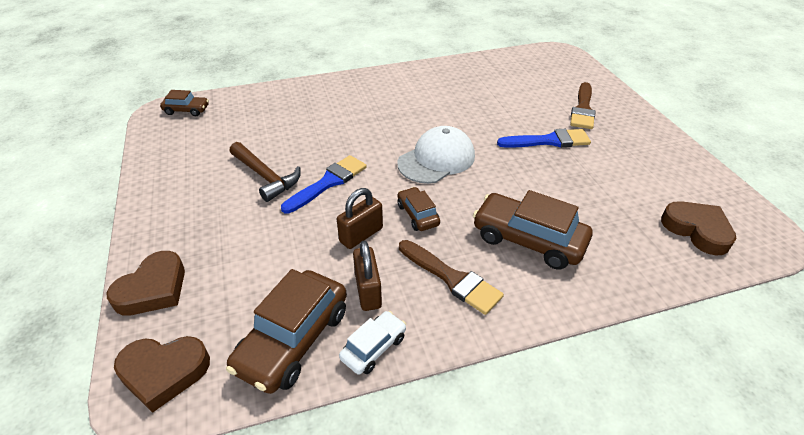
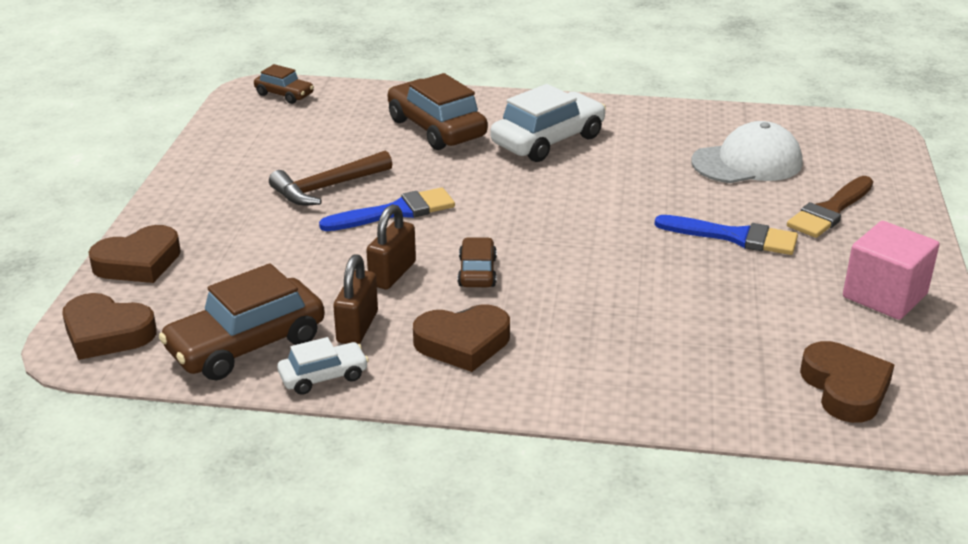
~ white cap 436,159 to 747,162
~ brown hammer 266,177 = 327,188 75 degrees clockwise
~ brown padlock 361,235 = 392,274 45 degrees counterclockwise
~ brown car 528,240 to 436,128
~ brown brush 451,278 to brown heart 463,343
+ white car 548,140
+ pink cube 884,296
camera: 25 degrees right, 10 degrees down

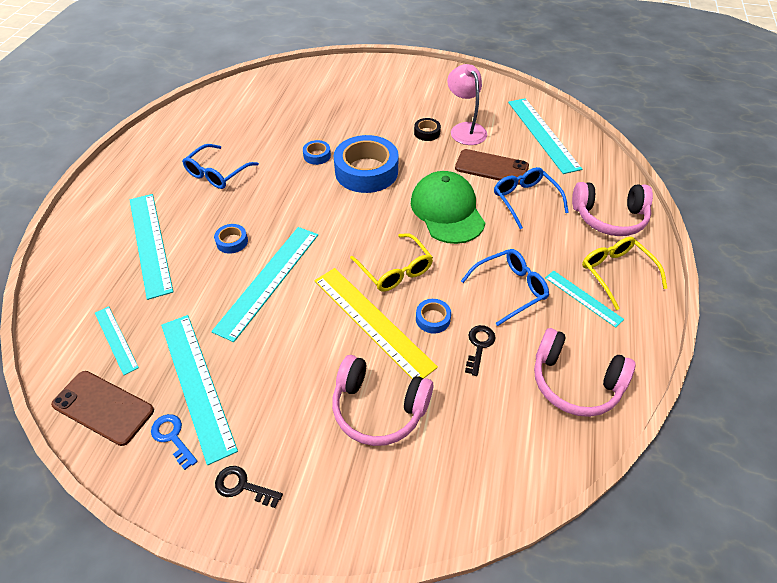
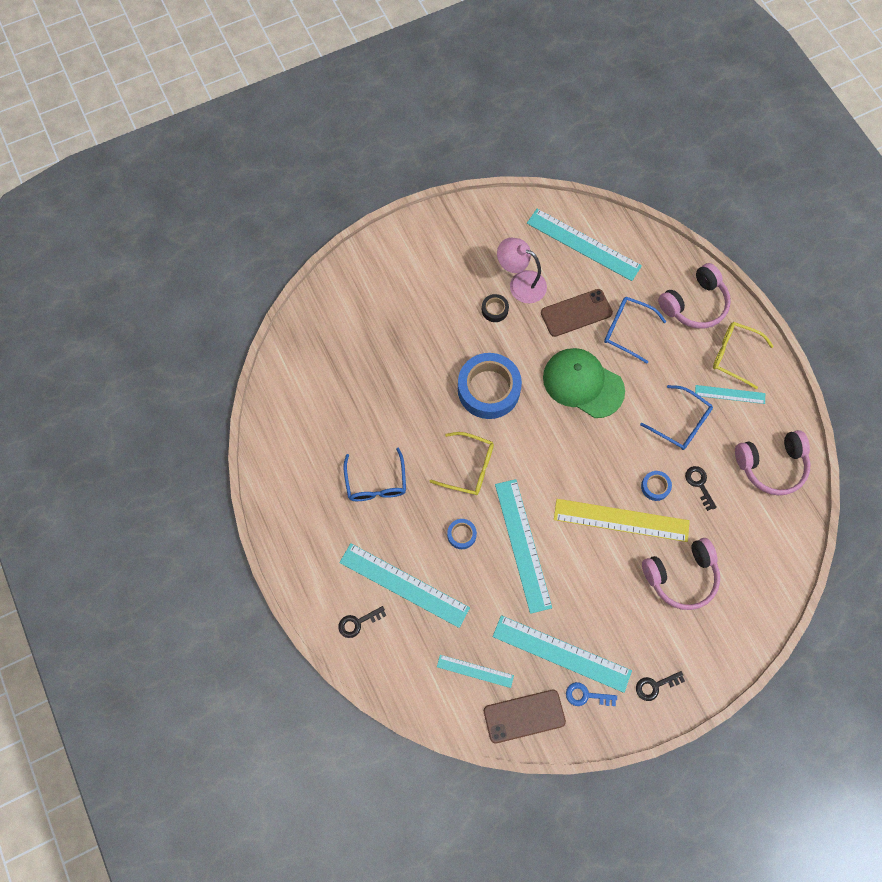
- blue tape 317,155
~ yellow glasses 395,270 to 469,467
~ blue glasses 510,289 = 681,423 105 degrees clockwise
+ black key 358,622
camera: 40 degrees left, 20 degrees up

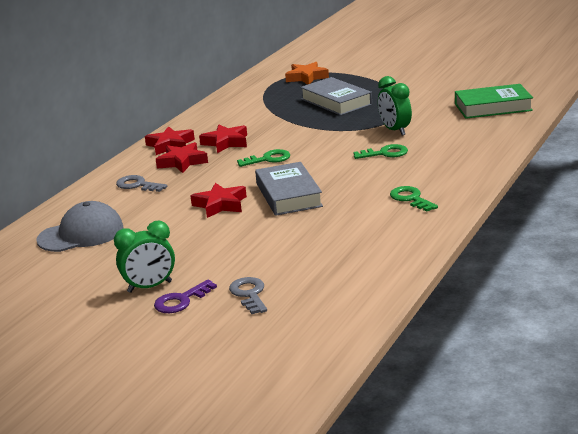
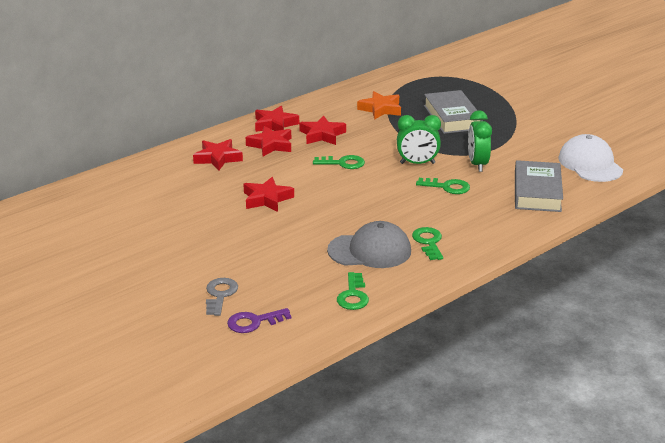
~ orange star 306,77 to 380,109
~ green book 493,107 to white cap 590,164
~ grey book 288,195 to 537,192
~ grey key 137,185 to red star 217,158
~ grey cap 81,234 to 370,251
~ green clock 150,287 to 417,163
~ purple key 181,301 to 254,322
+ green key 353,295
camera: 20 degrees right, 5 degrees up

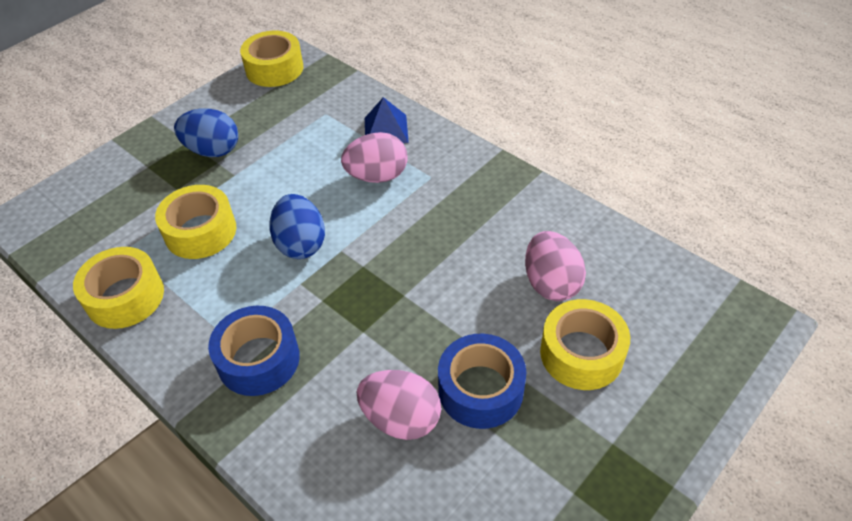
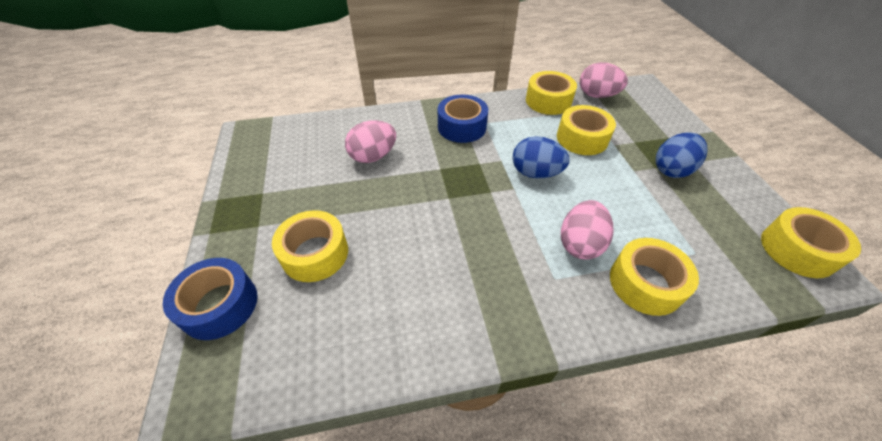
~ blue pyramid 386,130 to yellow tape 645,283
~ pink egg 551,283 to 597,95
~ blue tape 480,389 to 219,305
camera: 125 degrees right, 0 degrees up

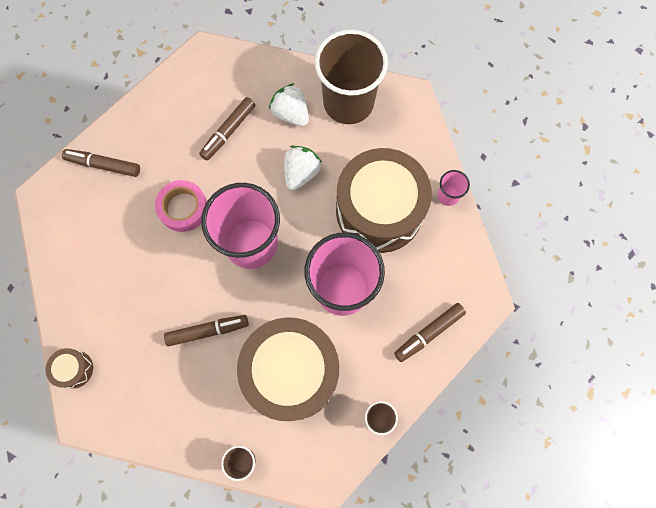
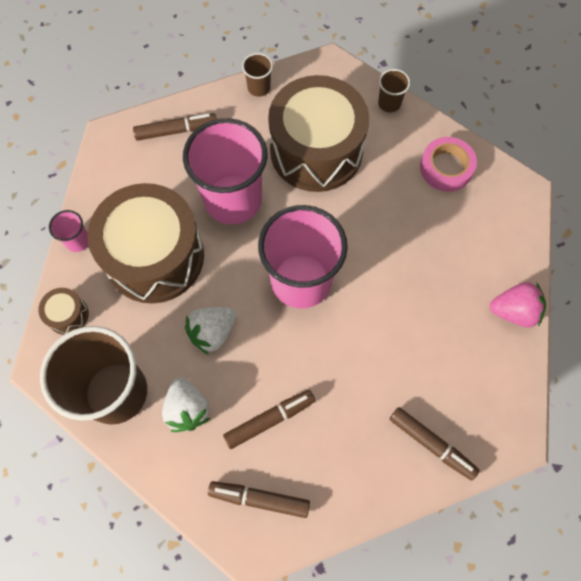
~ pink tape 183,208 to 446,168
~ brown marker 207,331 to 259,499
~ brown drum 74,369 to 68,315
+ pink strawberry 514,311
camera: 155 degrees left, 5 degrees down

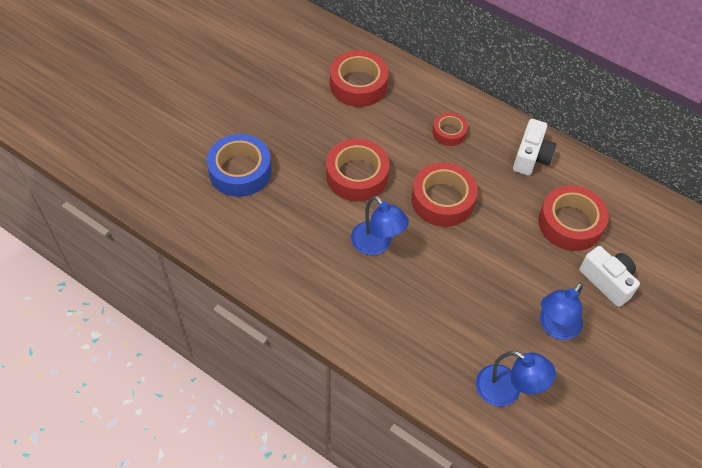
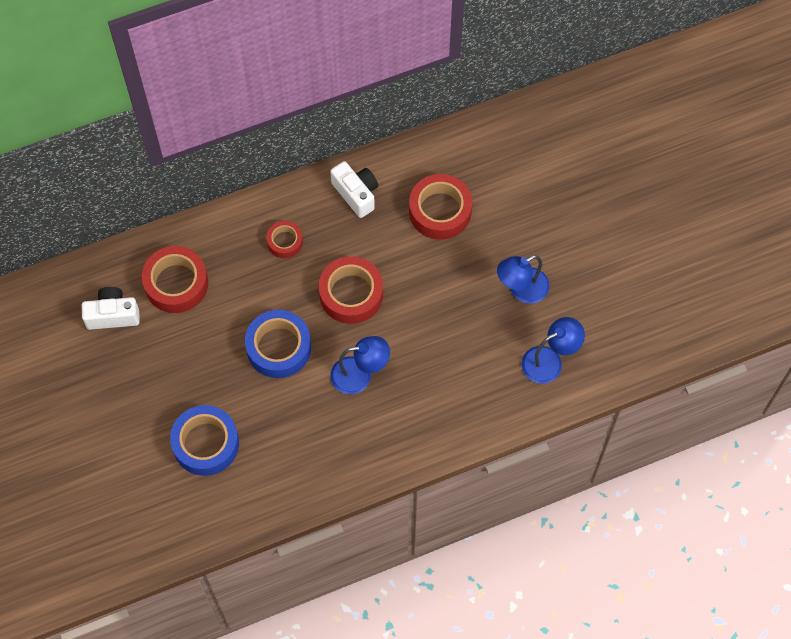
~ red tape 357,176 to blue tape 278,347
~ white camera 607,281 to 113,315
~ blue lamp 555,327 = 521,290 75 degrees clockwise
camera: 55 degrees left, 10 degrees up

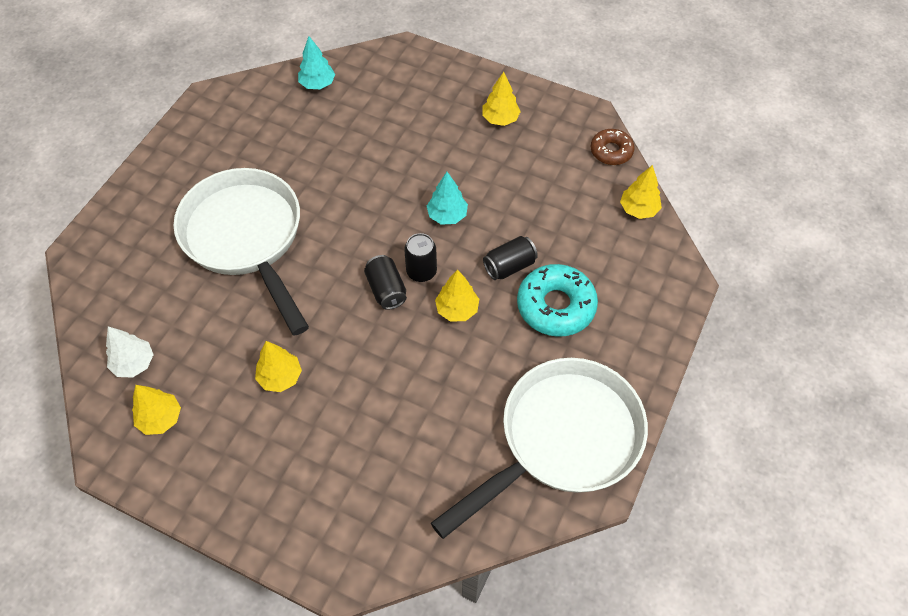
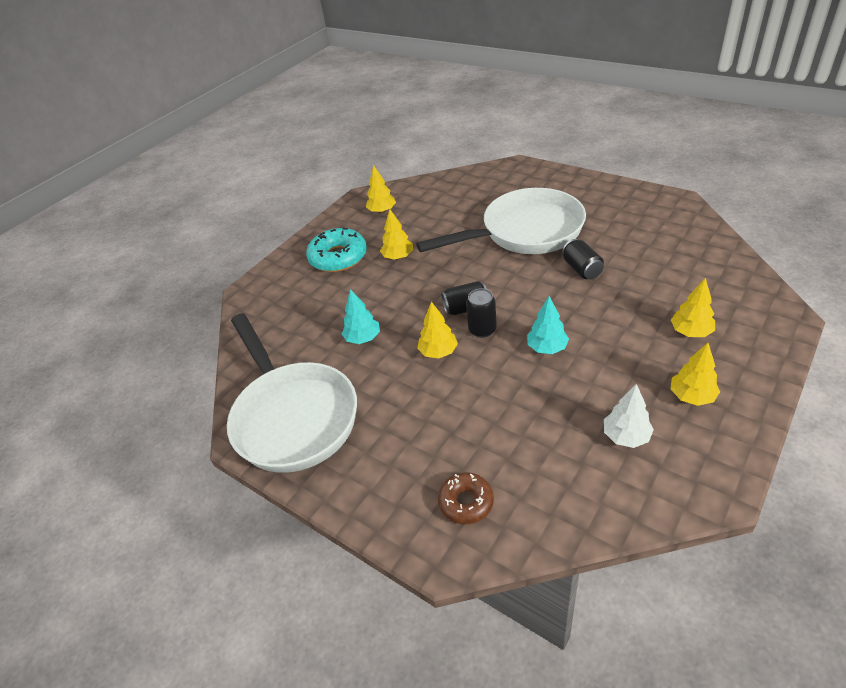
~ turquoise tree 317,84 to 363,338
~ brown donut 611,151 to 466,502
~ yellow tree 638,209 to 690,332
~ black can 509,266 to 582,269
~ turquoise donut 556,306 to 338,257
~ white tree 134,363 to 626,436
camera: 105 degrees right, 15 degrees down

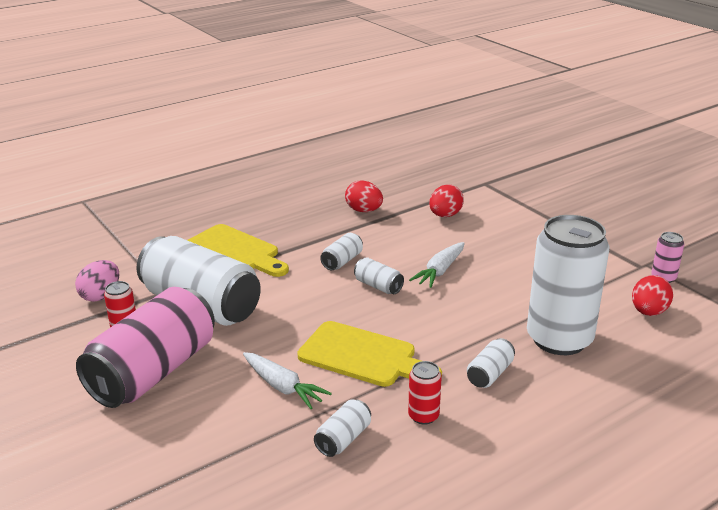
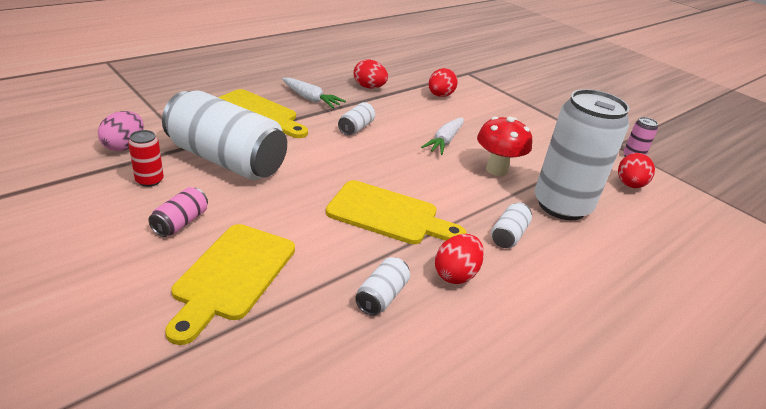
- white can 378,286
~ pink can 153,372 = 181,223 x0.42
~ white carrot 283,387 to 311,99
~ red can 423,416 to red egg 456,274
+ red mushroom 496,170
+ yellow cutting board 232,275
camera: 10 degrees left, 5 degrees up

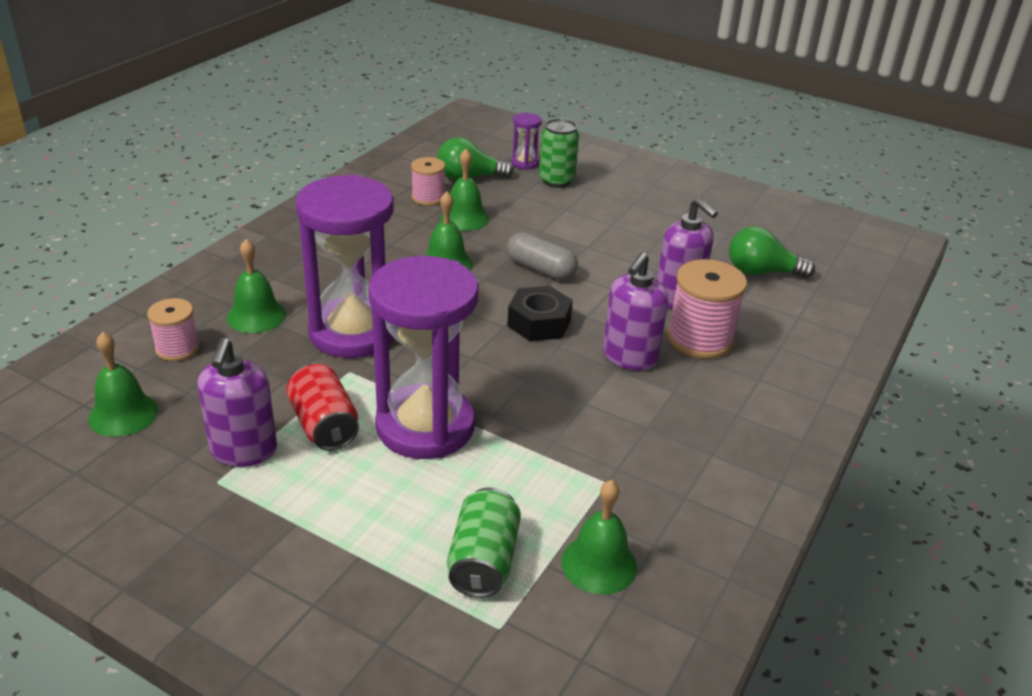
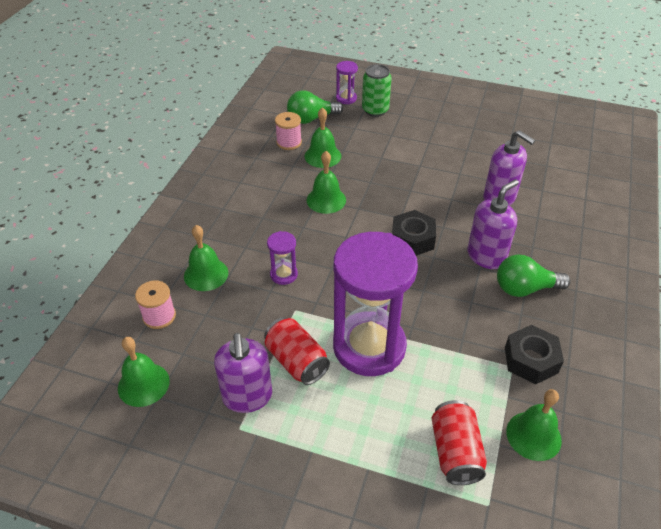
~ purple hourglass 353,332 = 284,274 x0.42
~ green light bulb 761,272 to 525,288
- grey capsule 540,269
~ purple soap dispenser 629,357 = 486,256 150 degrees counterclockwise
- pink spool 700,339
~ green can 483,561 to red can 455,452
+ black nut 531,360
camera: 10 degrees left, 10 degrees up

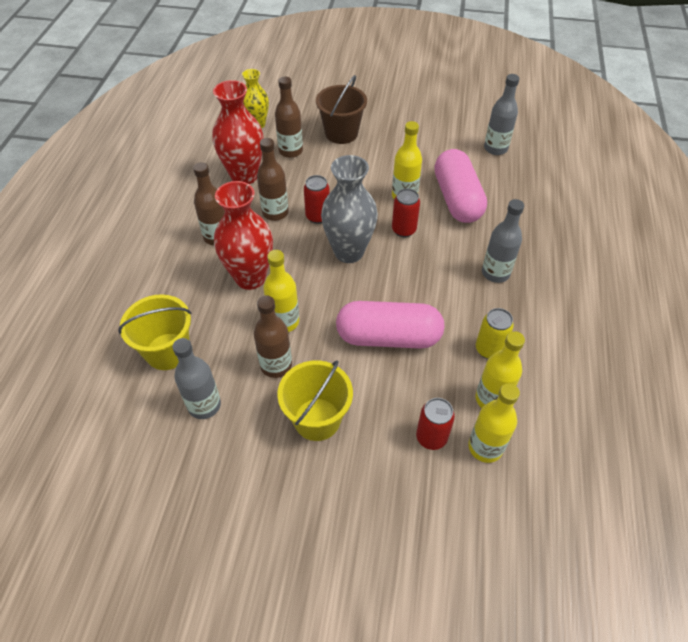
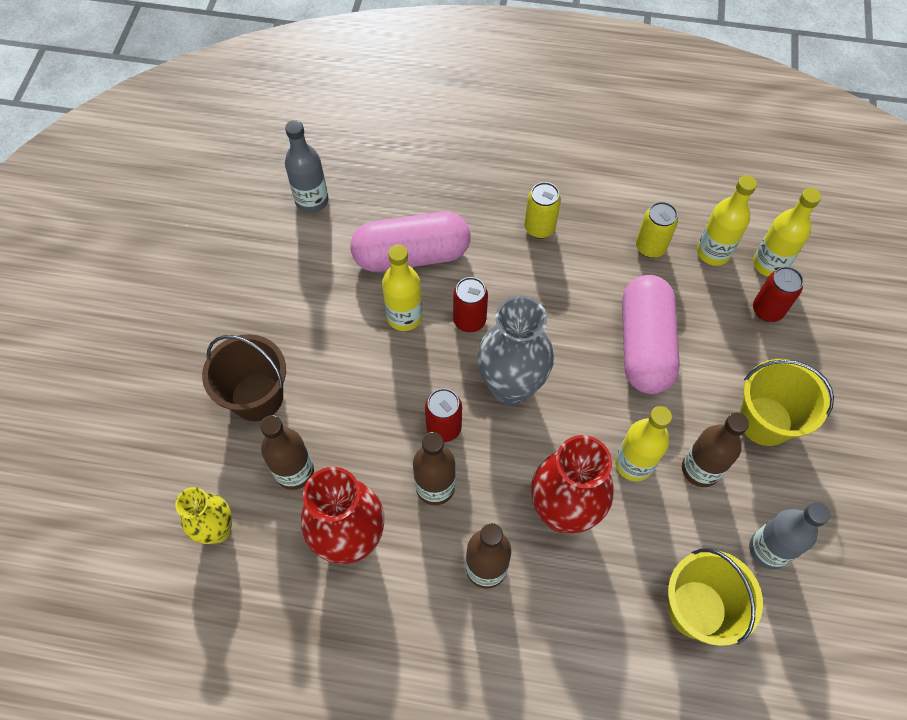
~ grey bottle 495,273 to yellow can 539,228
camera: 90 degrees left, 10 degrees up

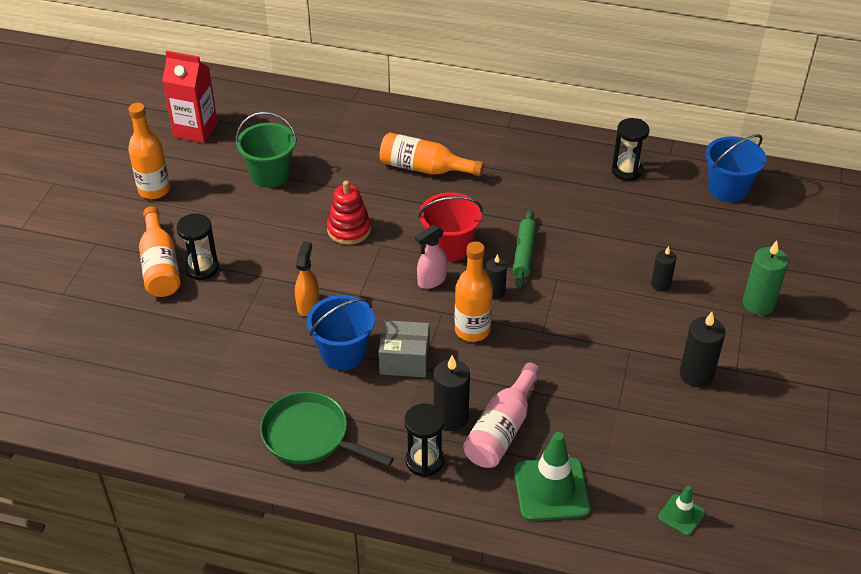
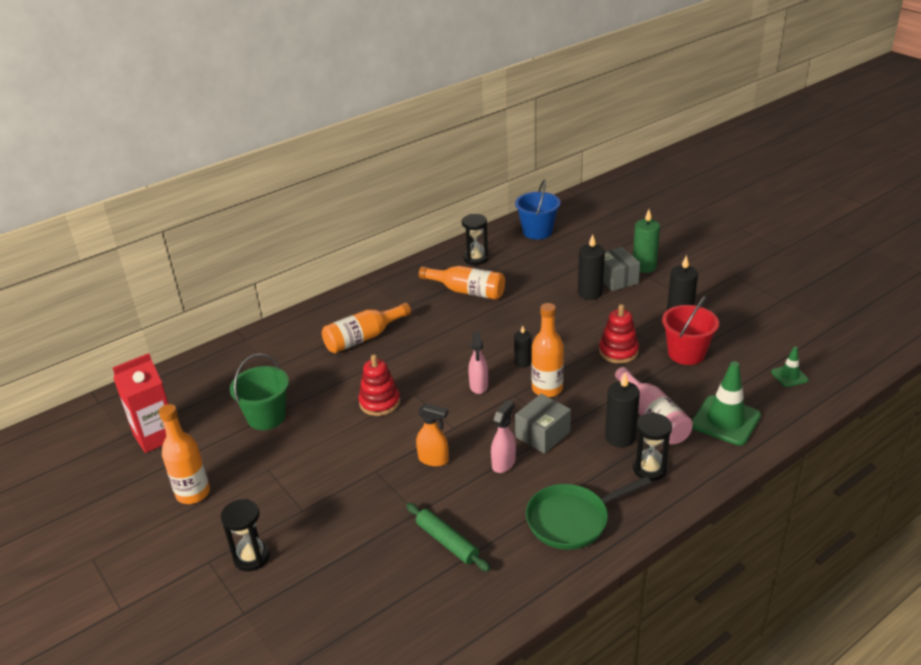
~ red bucket 450,247 to 686,353
~ orange bottle 160,266 to 467,291
~ green rolling pin 524,254 to 447,542
~ black hourglass 202,268 to 251,557
~ orange spray bottle 308,305 = 434,459 150 degrees clockwise
~ black candle 660,284 = 590,293 x1.62
~ blue bucket 343,353 to pink spray bottle 504,463
+ grey box 616,279
+ red stacking toy 618,351
camera: 50 degrees left, 10 degrees down

